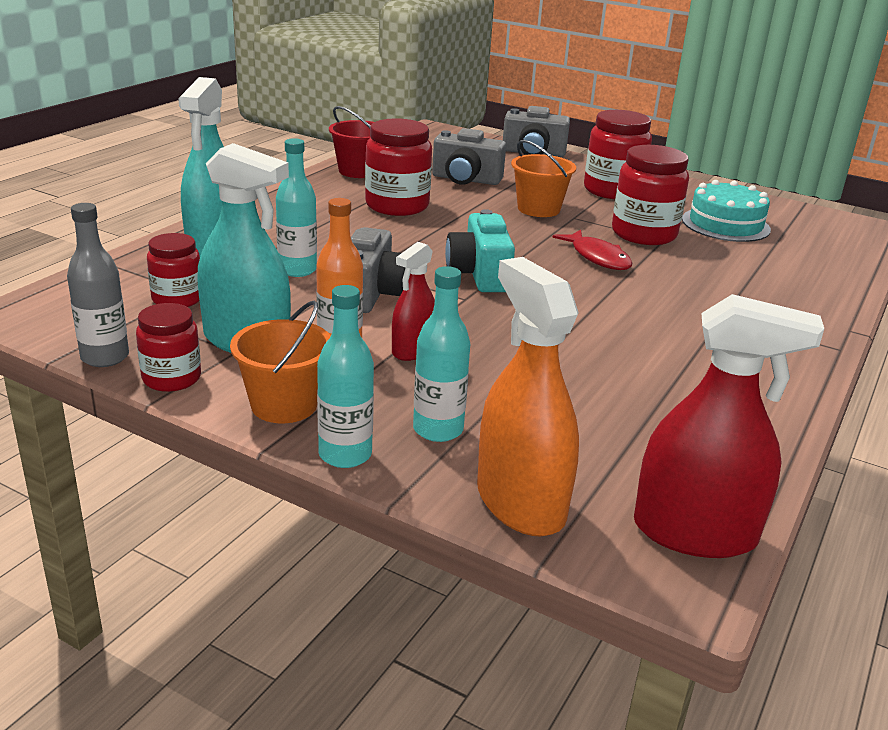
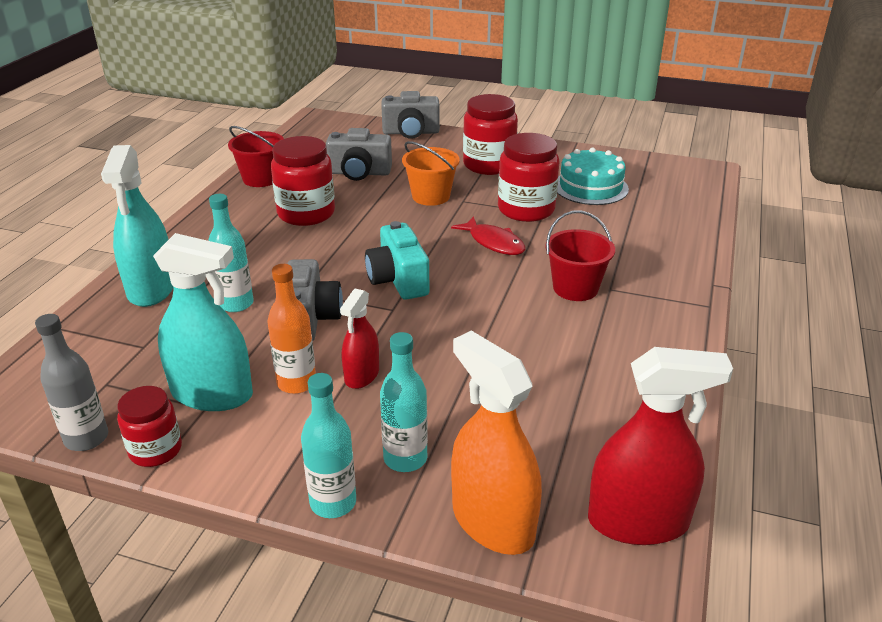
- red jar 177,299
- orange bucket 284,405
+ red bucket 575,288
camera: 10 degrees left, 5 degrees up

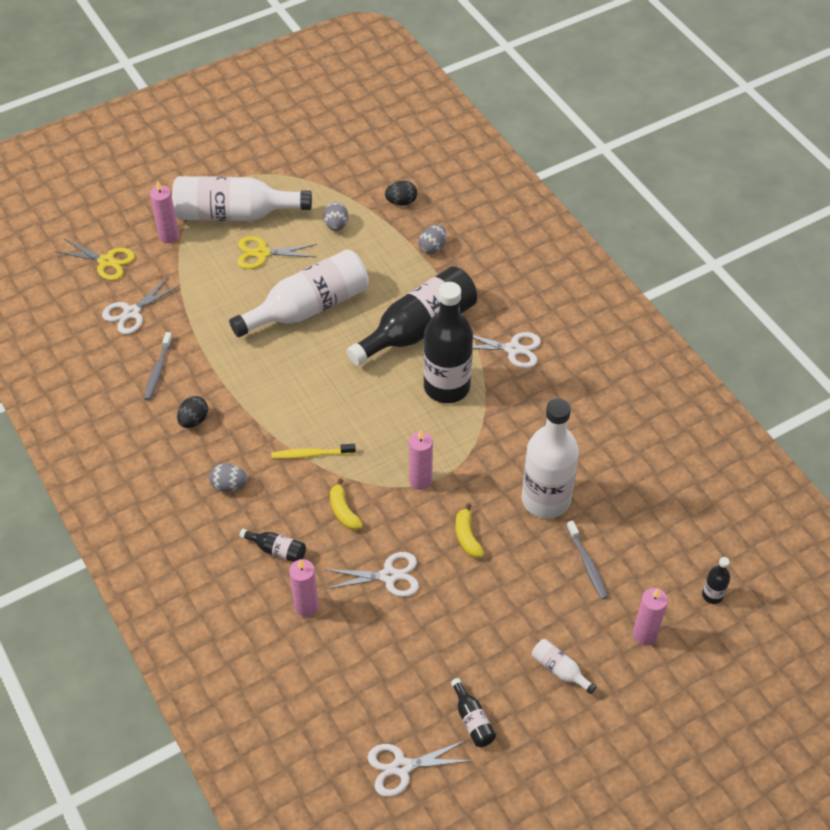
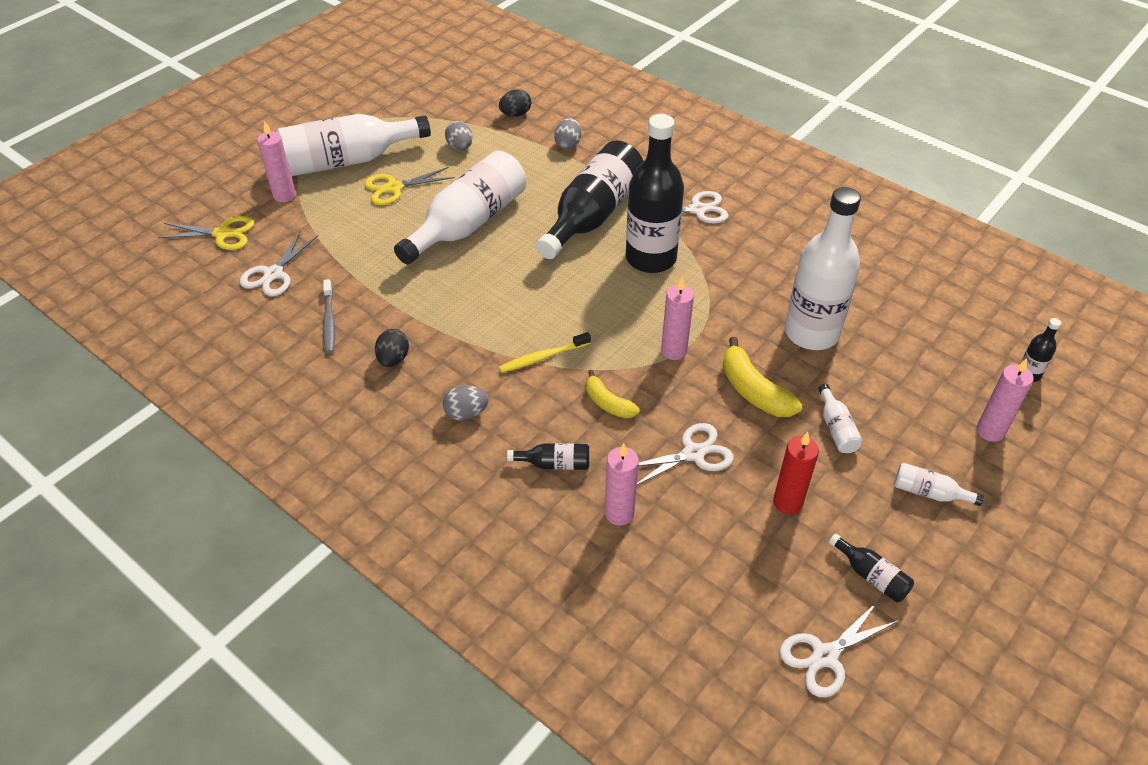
~ yellow banana 467,536 = 753,390 x1.56
- grey toothbrush 587,564
+ white bottle 836,428
+ red candle 787,502
camera: 20 degrees left, 5 degrees down

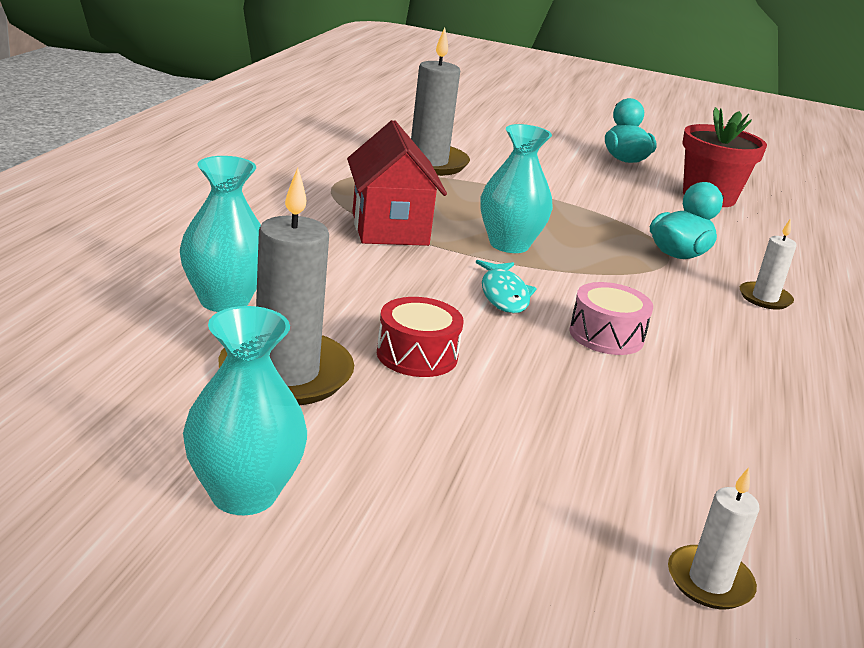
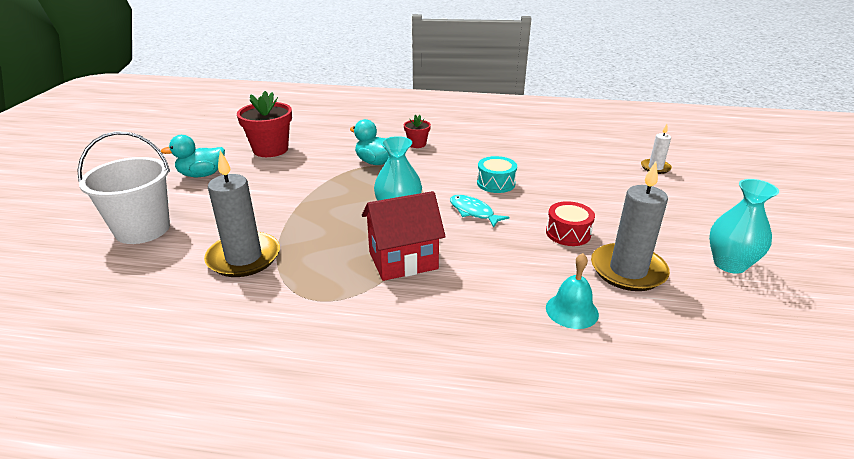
~ turquoise vase 224,301 to turquoise bell 572,310
~ white candle 765,298 to red flower pot 417,144
~ turquoise fish 504,294 = 473,212 120 degrees counterclockwise
~ pink drum 606,335 to turquoise drum 496,183
+ white bucket 142,229
camera: 95 degrees left, 5 degrees up

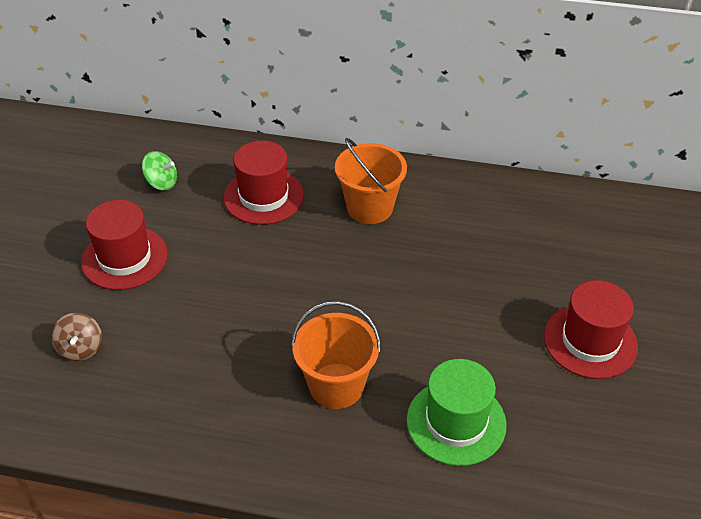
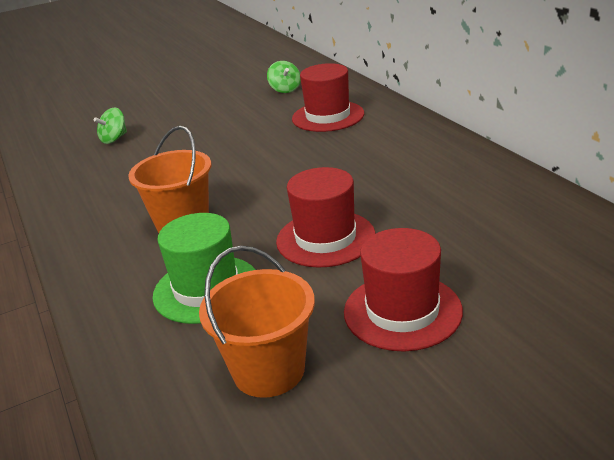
~ orange bucket 370,207 to 268,370
~ red hat 124,258 to 325,238
~ brown spinning top 80,348 to green spinning top 114,139
camera: 55 degrees right, 15 degrees down

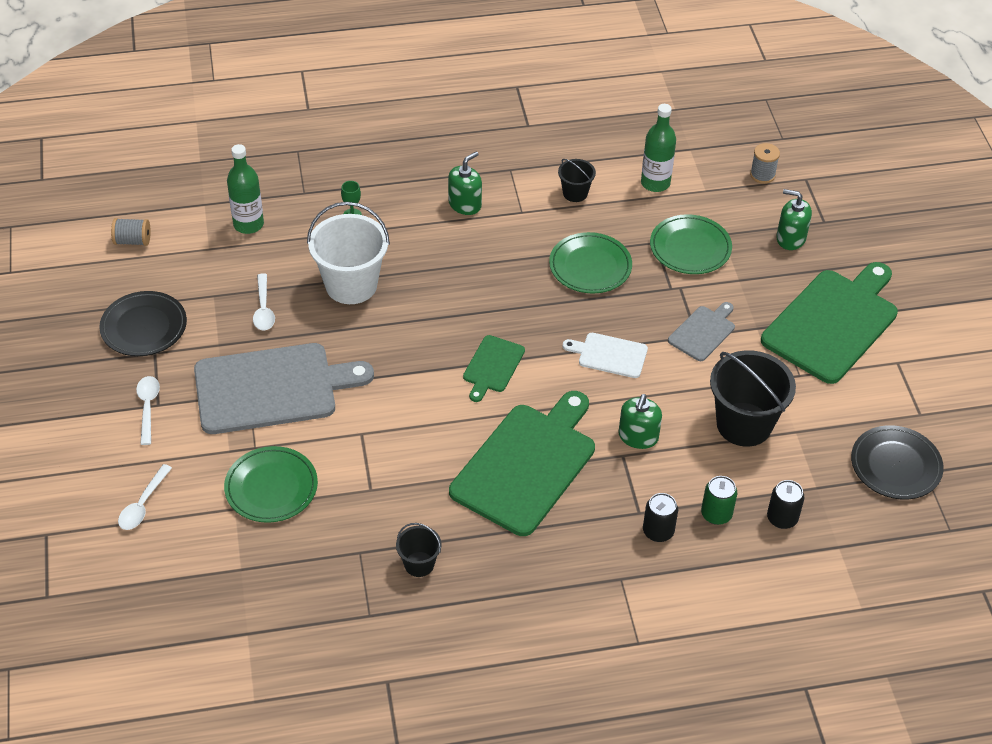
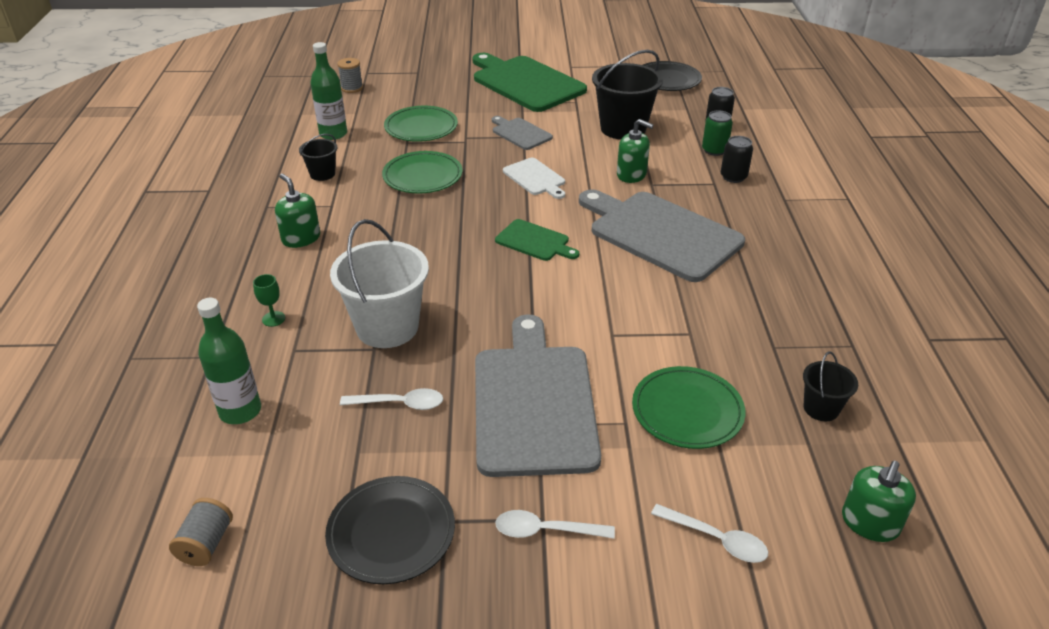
~ green soap dispenser 790,238 to 870,523
~ white cutting board 609,355 = 535,178 60 degrees counterclockwise
~ green cutting board 526,465 to grey cutting board 660,233
~ black bucket 419,564 to 821,408
camera: 80 degrees left, 10 degrees down

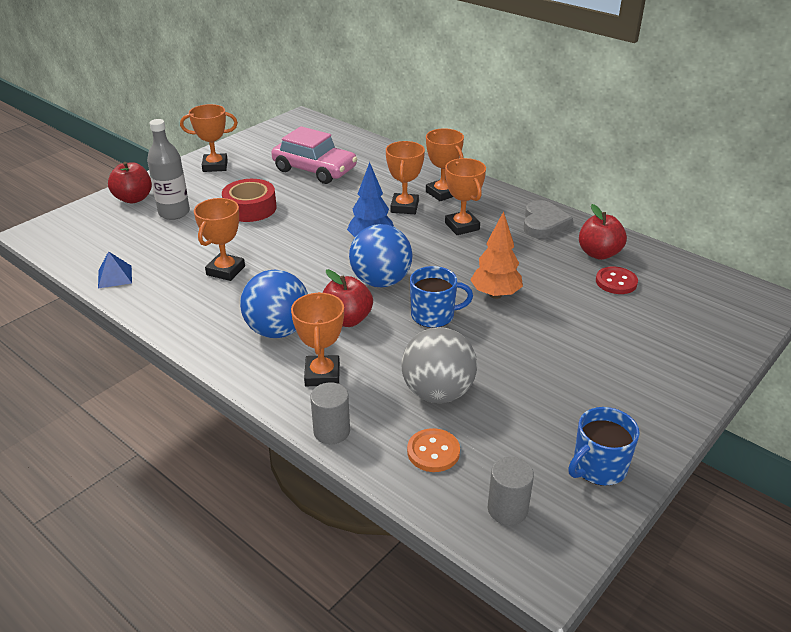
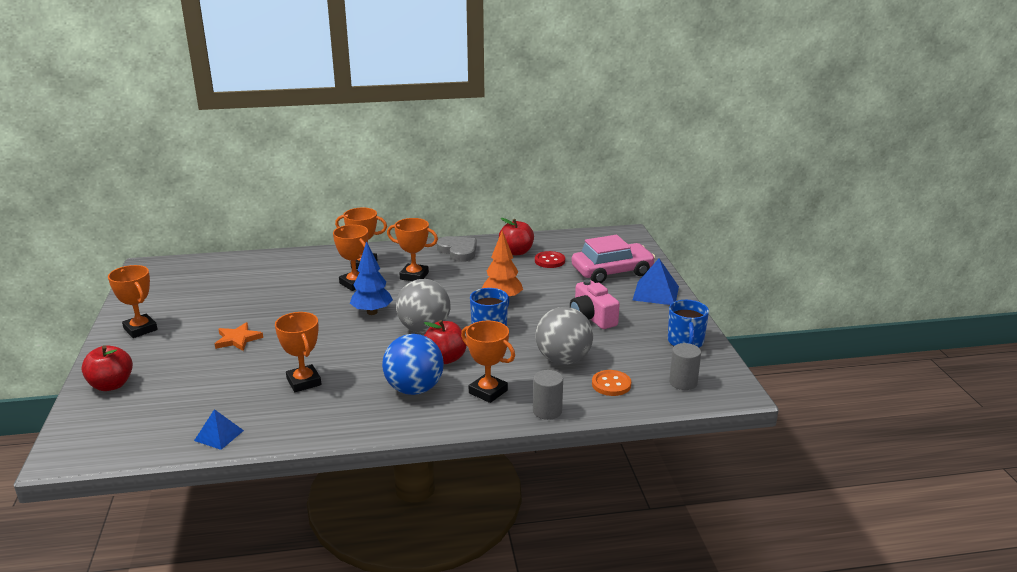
~ orange trophy 215,166 = 140,329 75 degrees counterclockwise
- grey bottle 174,213
~ pink car 315,169 to 612,272
~ red tape 250,208 to orange star 238,339
~ blue ball 381,281 to grey ball 424,329
+ blue pyramid 656,293
+ pink camera 592,317
camera: 50 degrees left, 10 degrees down

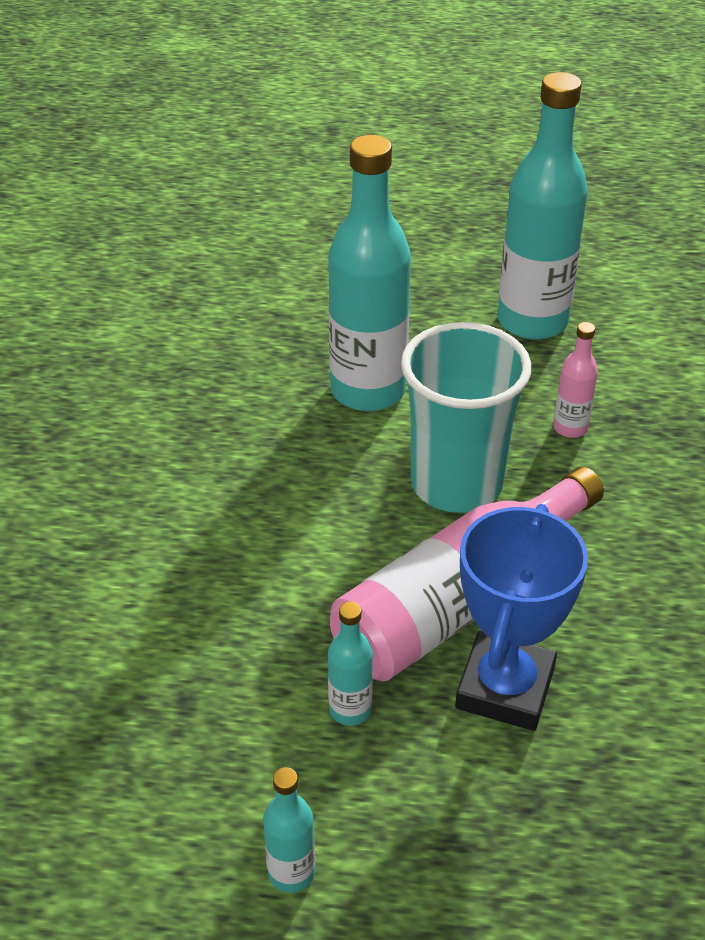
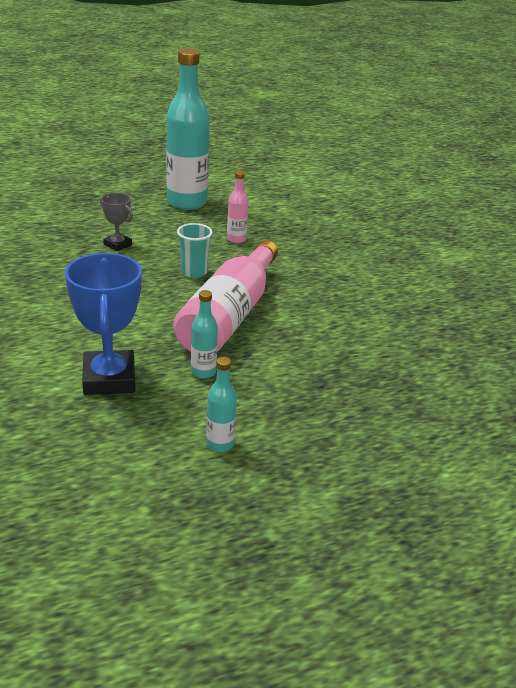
~ turquoise bottle 368,391 to grey trophy 118,245
~ turquoise cup 456,484 = 194,272 x0.50
~ blue trophy 505,688 to 109,379
camera: 30 degrees left, 10 degrees down

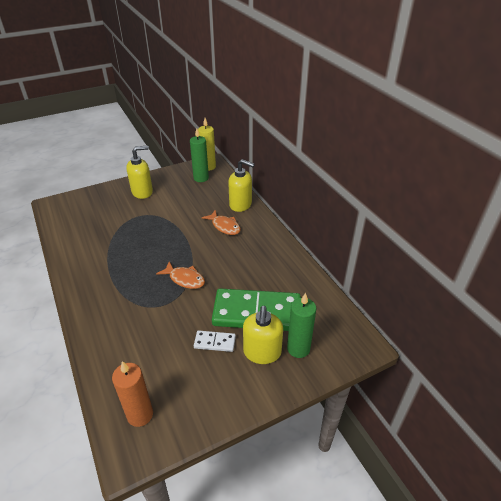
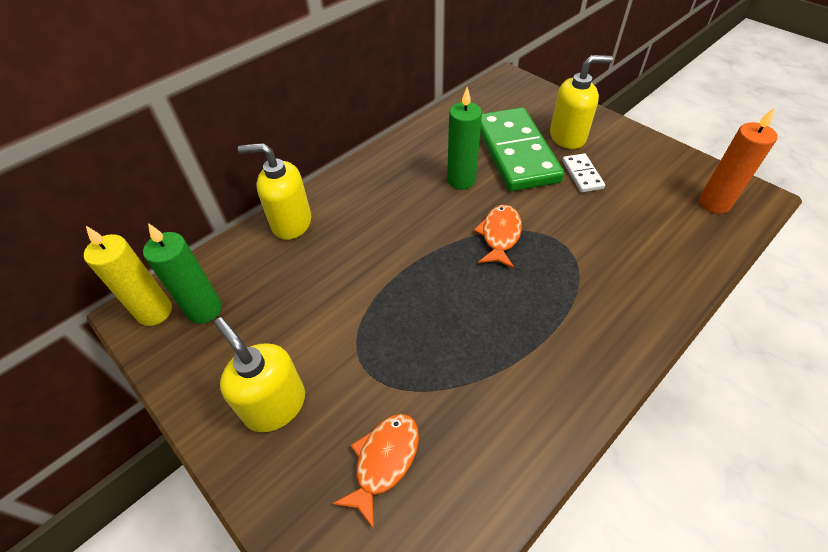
~ yellow soap dispenser 241,205 = 291,223 90 degrees counterclockwise
~ orange fish 224,226 to 384,461
~ green candle 298,348 to 461,180
camera: 105 degrees left, 10 degrees up

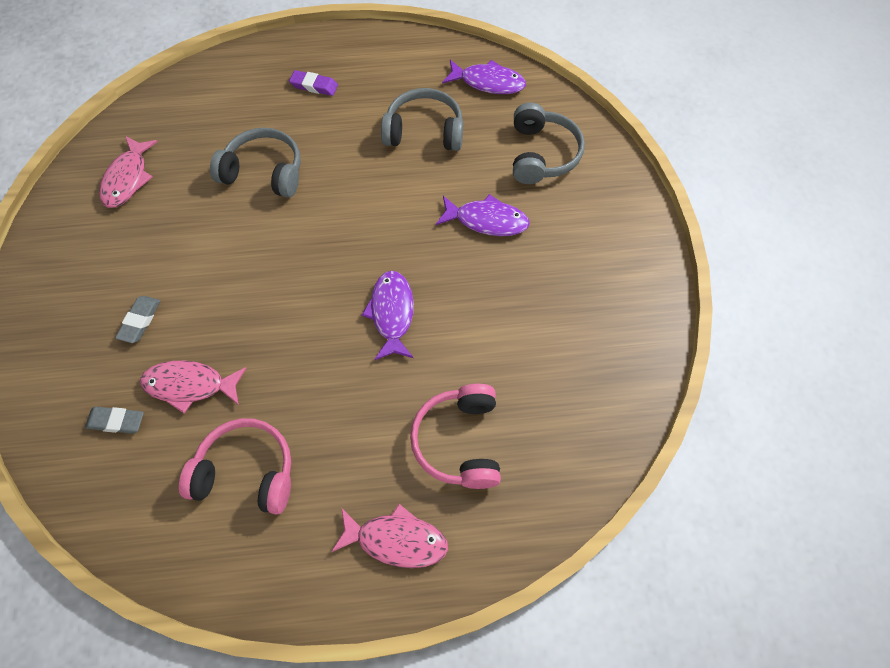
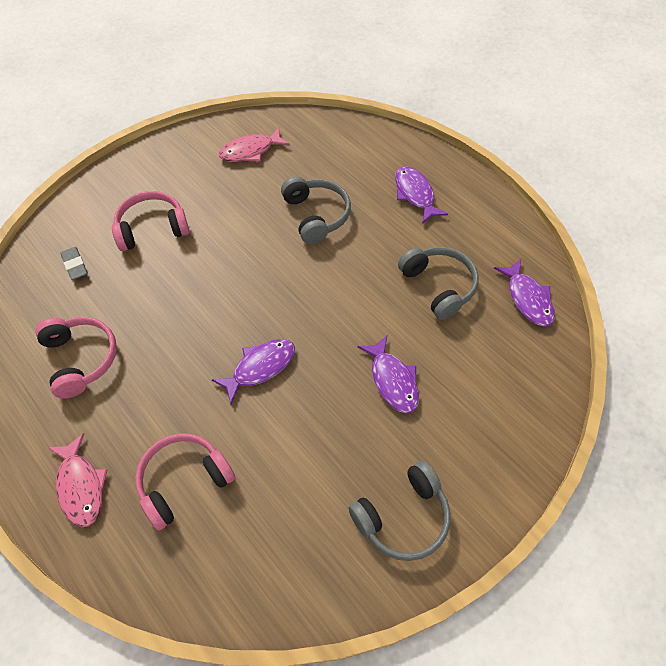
~ purple eraser 314,86 to purple fish 415,194
~ grey headphones 541,154 to 402,517
~ grey eraser 140,321 to pink headphones 152,229
- pink fish 189,385
camera: 55 degrees right, 5 degrees down

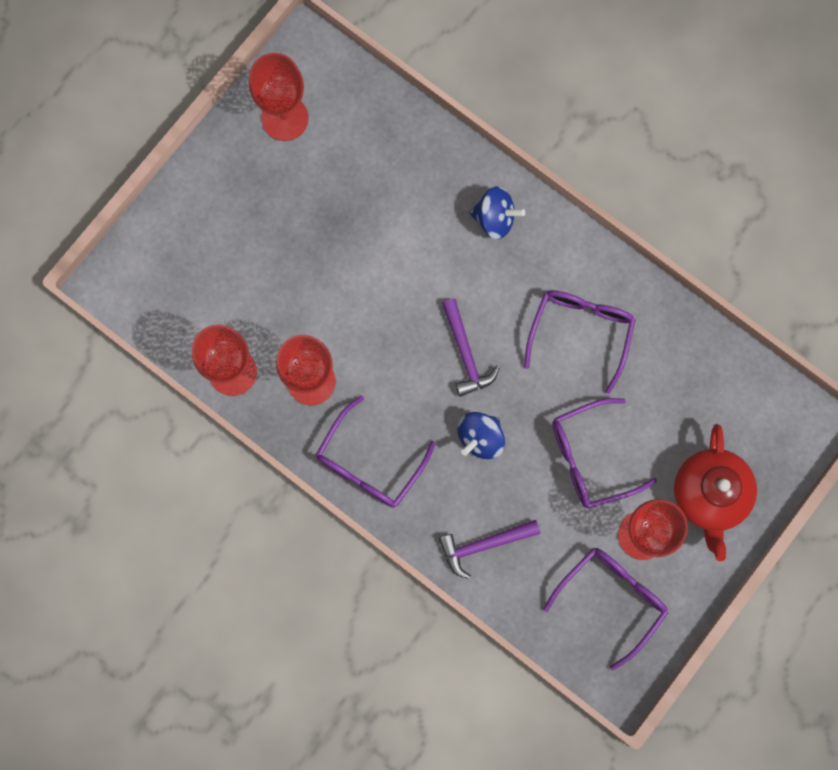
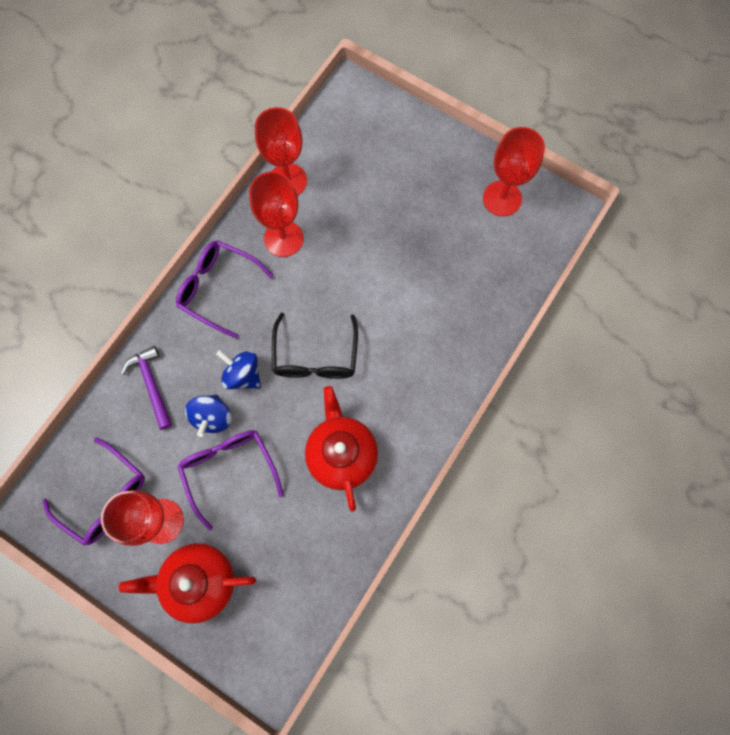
~ blue spinning top 495,218 to 212,417
~ purple glasses 581,332 to red teapot 341,453
~ purple hammer 465,353 to black glasses 315,357
camera: 85 degrees right, 5 degrees down

